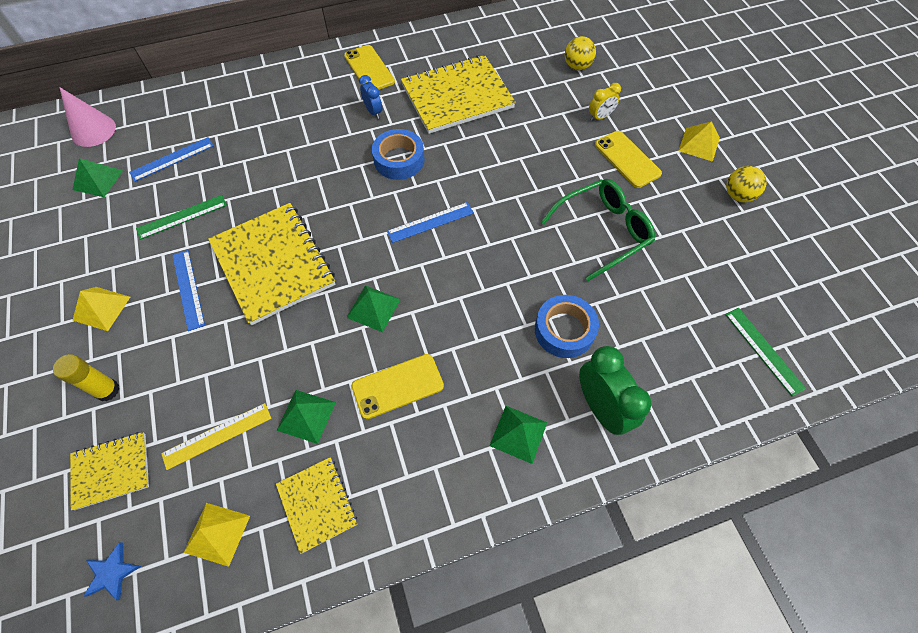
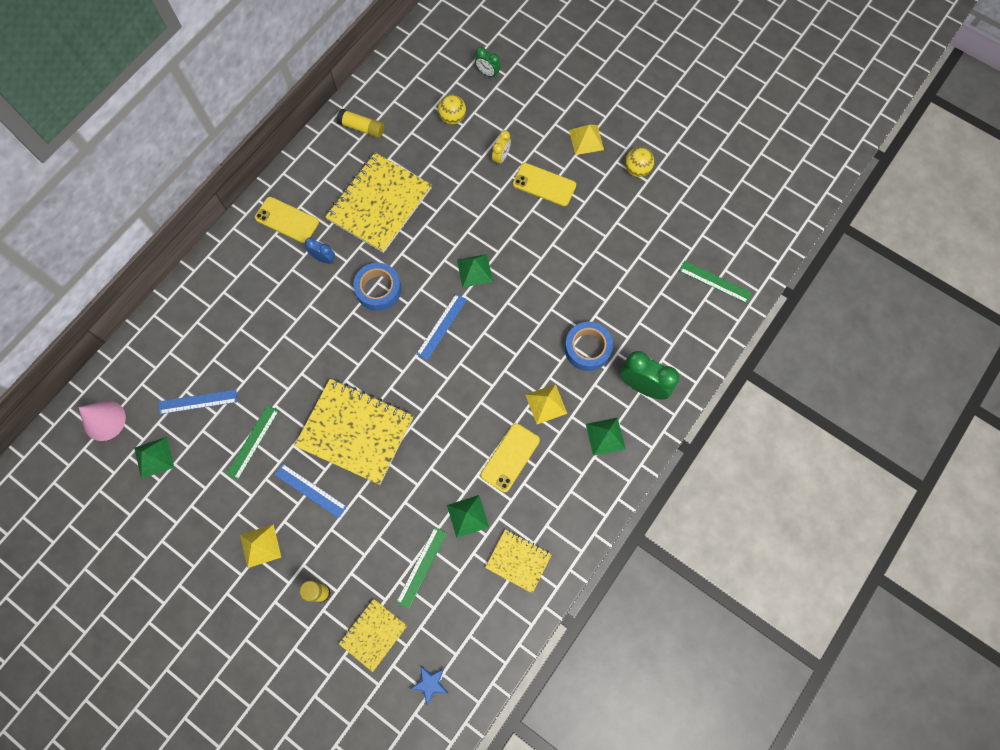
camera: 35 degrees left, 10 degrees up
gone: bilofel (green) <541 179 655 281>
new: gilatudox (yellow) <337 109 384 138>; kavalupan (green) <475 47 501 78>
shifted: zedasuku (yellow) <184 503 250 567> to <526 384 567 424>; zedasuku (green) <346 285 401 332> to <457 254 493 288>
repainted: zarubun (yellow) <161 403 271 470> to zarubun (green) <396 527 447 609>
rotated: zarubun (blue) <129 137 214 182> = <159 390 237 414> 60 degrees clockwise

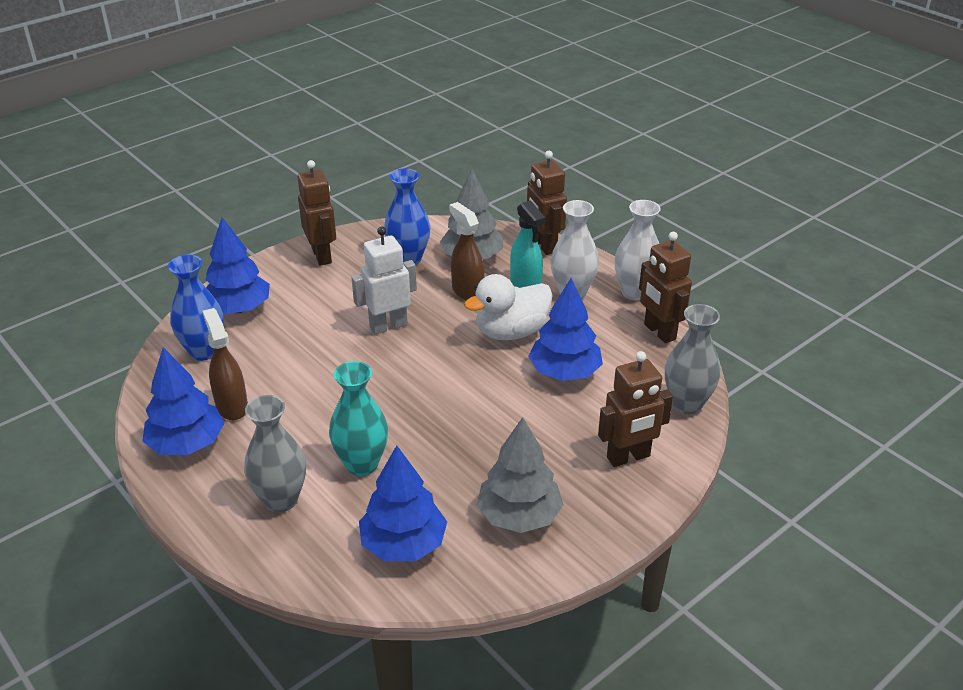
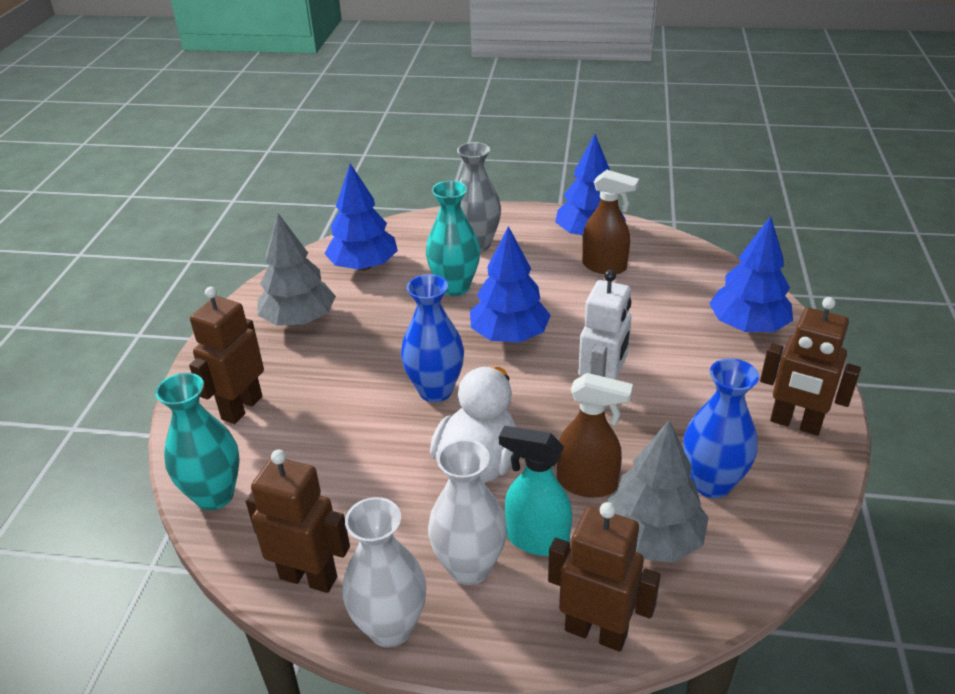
camera: 140 degrees right, 0 degrees up
shifted: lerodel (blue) <168 255 224 361> to <401 274 464 402>; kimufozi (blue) <528 278 603 381> to <470 226 551 343>
repainted: lerodel (grey) <665 304 721 414> to lerodel (turquoise) <155 373 240 510>

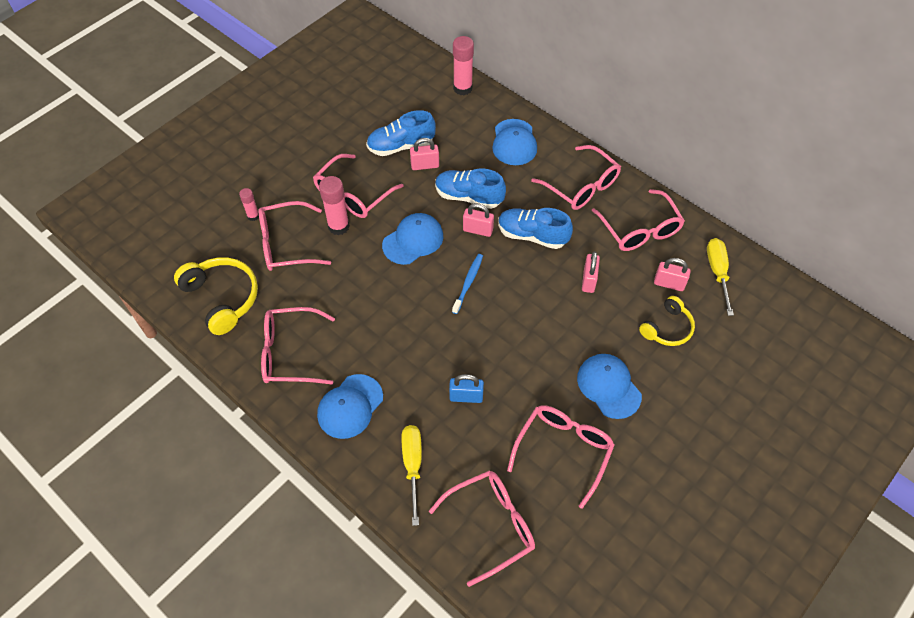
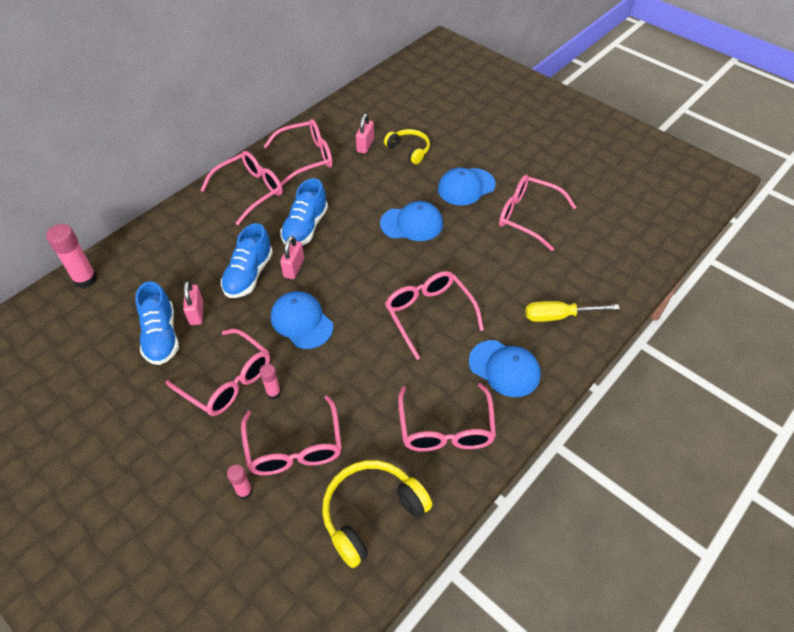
camera: 90 degrees left, 5 degrees down
gone: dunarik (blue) <449 374 484 403>; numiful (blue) <452 254 483 314>; dunarik (pink) <582 251 600 293>; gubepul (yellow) <707 238 734 316>
shifted: bilofel (pink) <429 470 535 587> to <385 271 484 360>; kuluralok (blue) <492 119 537 165> to <380 201 443 241>
scaled: gilatudox (pink) <319 176 350 235> = <259 364 281 400> x0.57

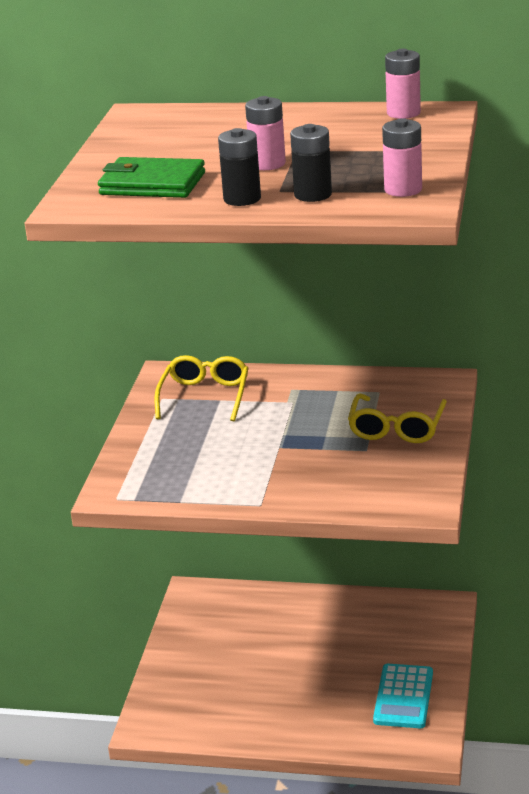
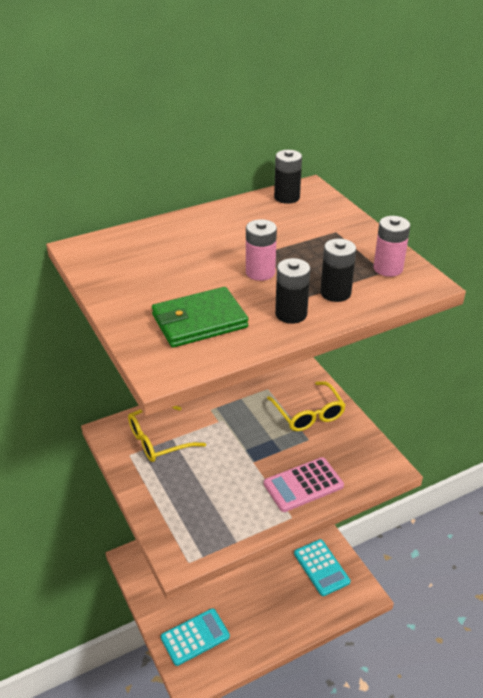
camera: 40 degrees left, 10 degrees up
new: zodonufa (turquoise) <161 608 230 666>; zodonufa (pink) <264 457 344 512>
repainted: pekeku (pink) <385 49 421 119> to pekeku (black) <274 150 302 204>
rotated: bilofel (yellow) <154 355 249 421> = <128 406 206 462> 90 degrees counterclockwise

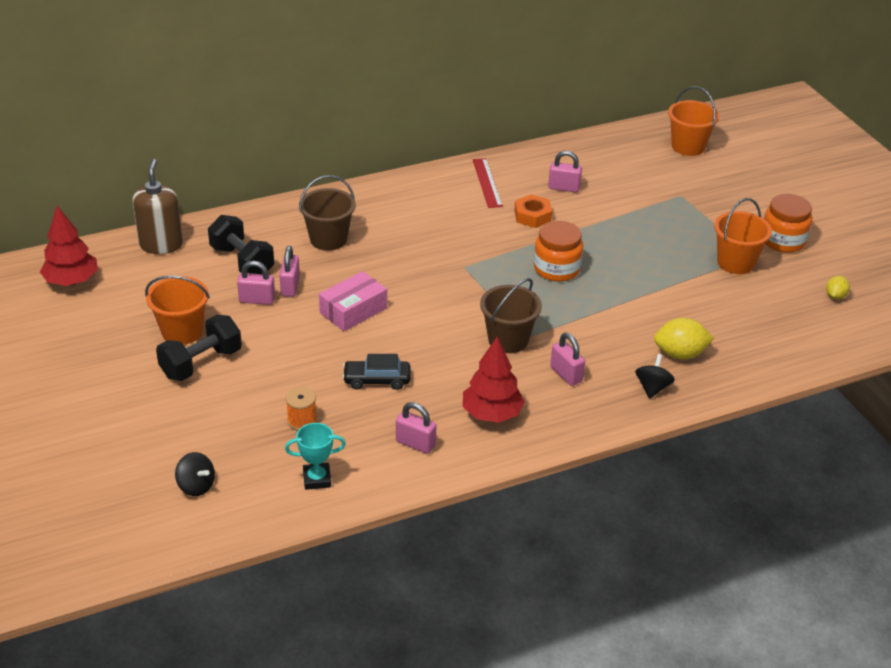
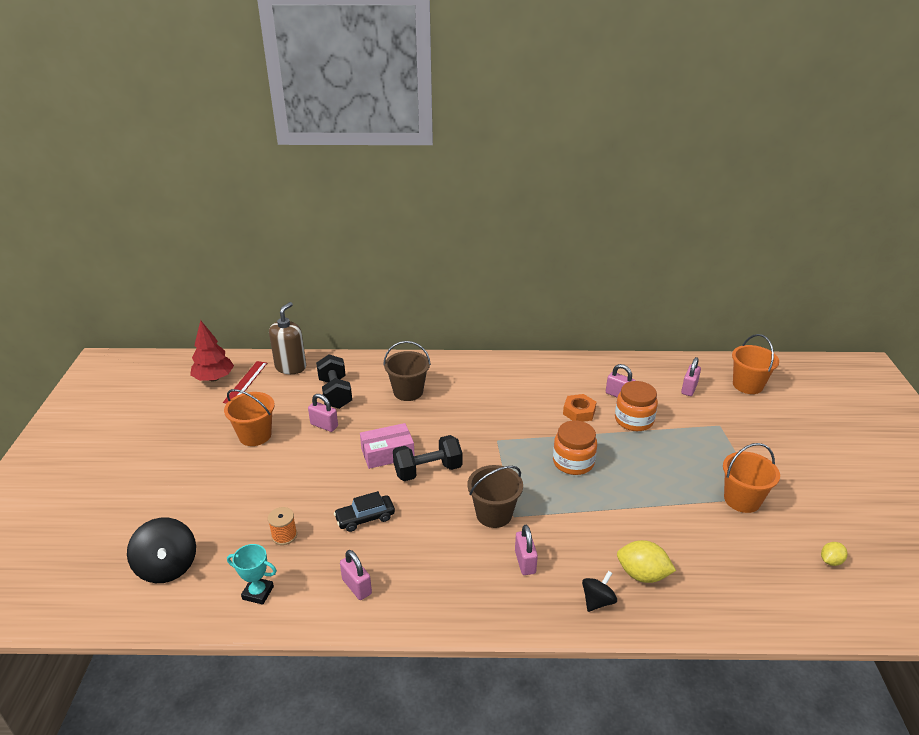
camera: 25 degrees right, 5 degrees down
gone: kimufozi (red) <463 337 525 423>
shifted: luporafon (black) <156 315 242 381> to <393 435 463 481>; dunarik (pink) <279 246 300 297> to <681 357 701 396>; zarubun (red) <473 158 503 208> to <223 361 267 404>; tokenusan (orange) <764 194 812 253> to <615 381 658 431>
rotated: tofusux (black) <342 354 410 390> = <334 491 395 532> 45 degrees counterclockwise
scaled: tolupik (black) <175 452 215 496> = <127 518 196 583> x1.71

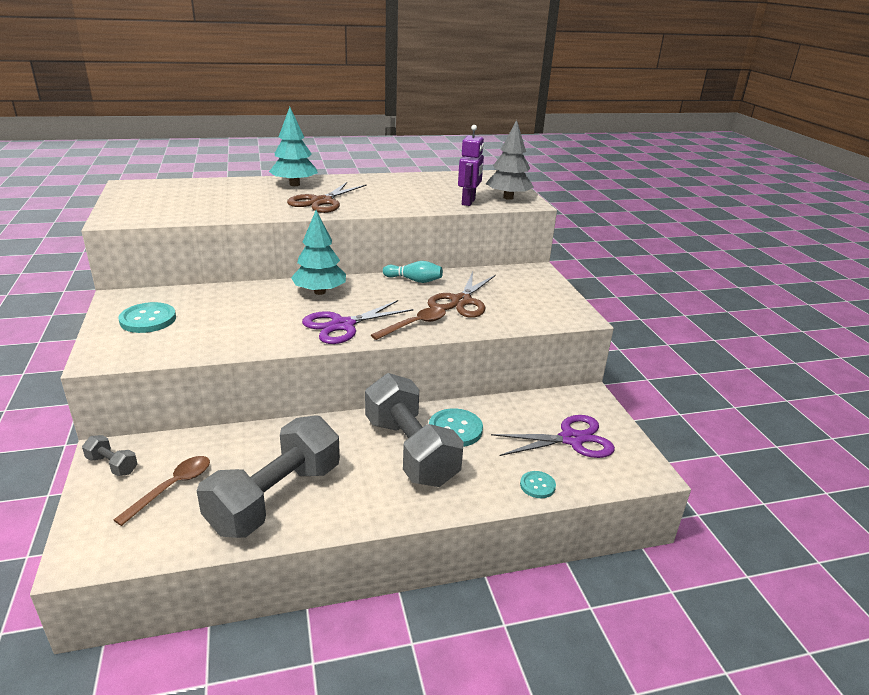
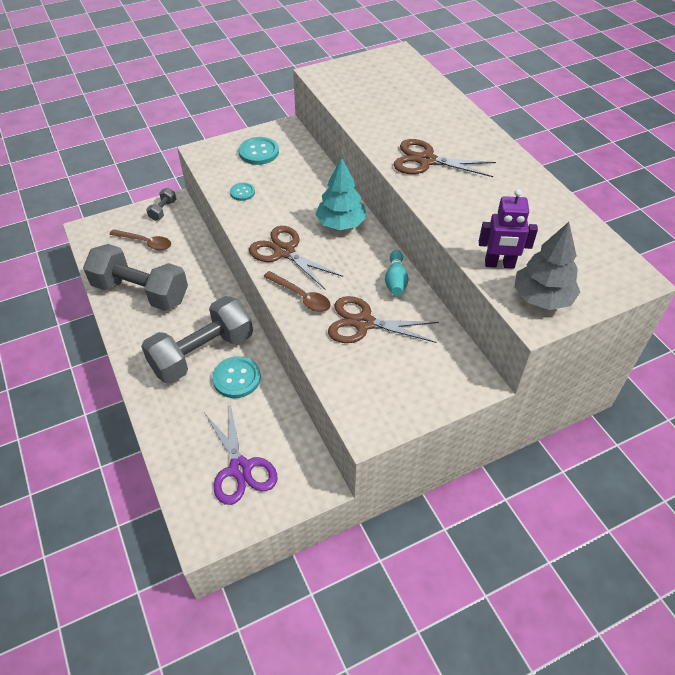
camera: 80 degrees right, 20 degrees up
gone: kimufozi (turquoise) <269 107 318 186>
shifted: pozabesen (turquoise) <520 471 556 498> to <230 183 255 201>
repainted: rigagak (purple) <302 300 414 344> to rigagak (brown) <249 226 343 290>

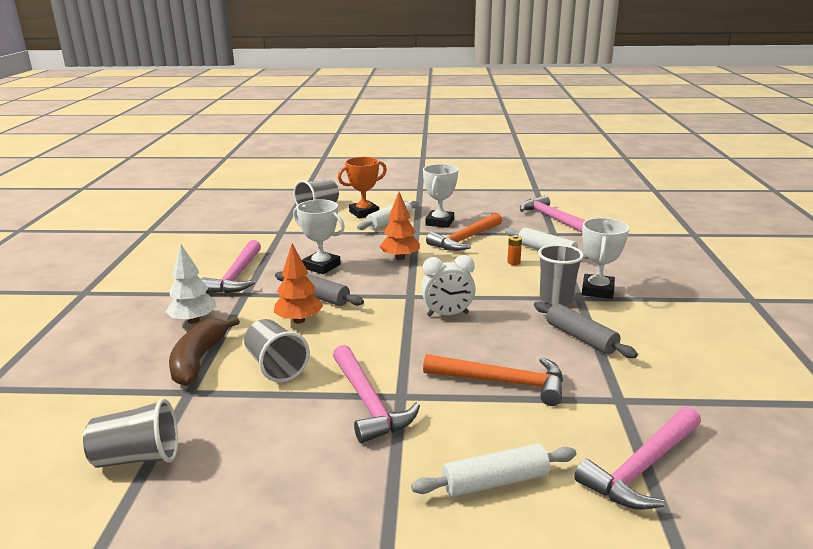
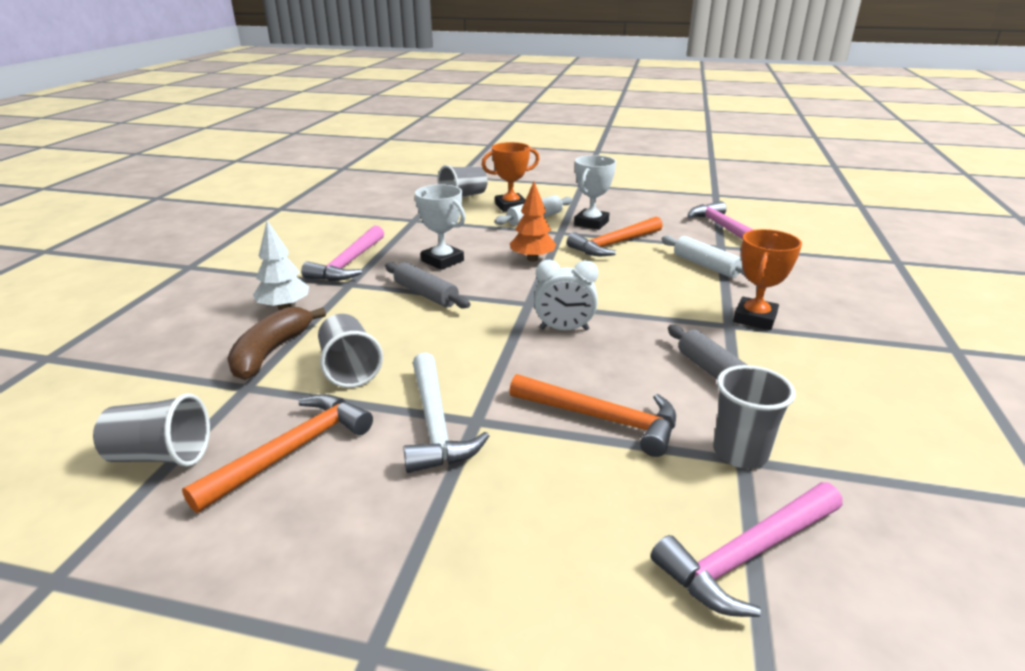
camera: 10 degrees right, 5 degrees up
gone: kimufozi (orange) <274 244 323 324>; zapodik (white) <411 444 576 497>; pekeku (orange) <507 235 522 265>
new: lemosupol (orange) <182 394 373 513>
shifted: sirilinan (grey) <538 244 584 306> to <713 365 796 469>
repainted: lemosupol (pink) <333 345 420 443> to lemosupol (white) <403 352 489 473>; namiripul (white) <582 218 629 299> to namiripul (orange) <733 229 802 330>

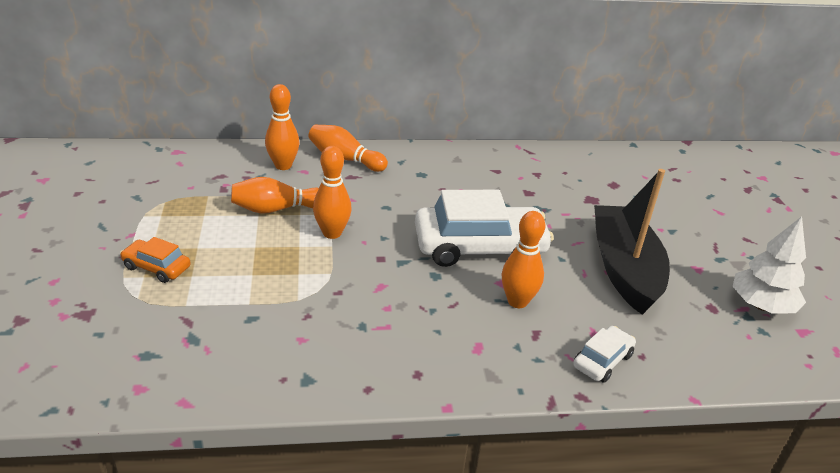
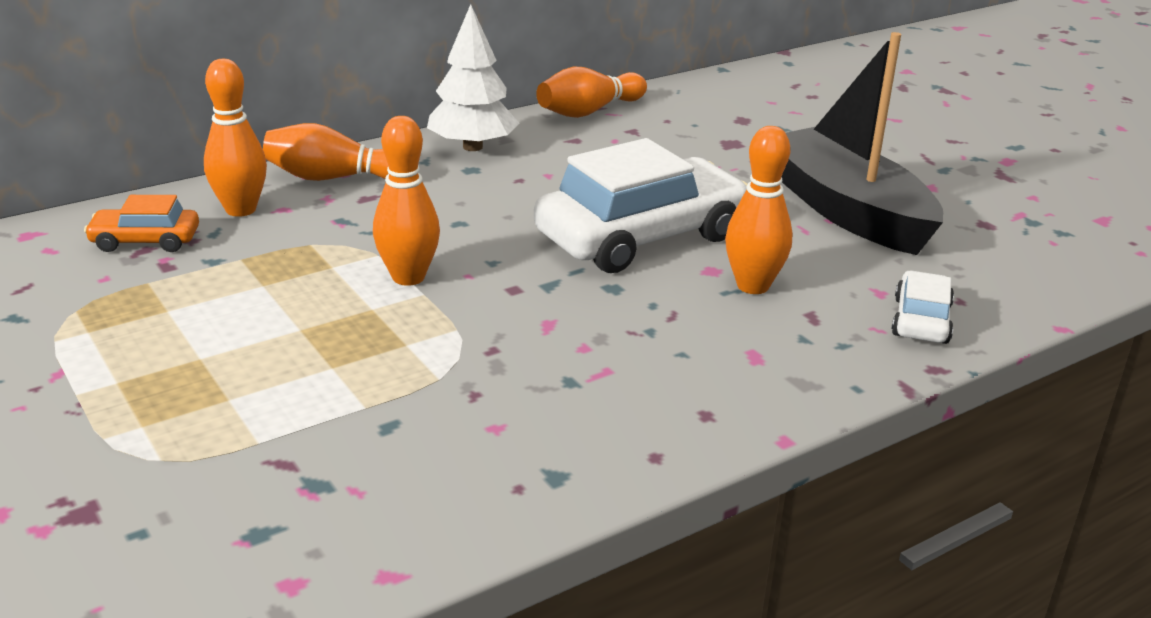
camera: 25 degrees left, 5 degrees down
shifted: tofusux (orange) <120 237 191 283> to <84 195 199 252>; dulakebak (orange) <231 177 319 214> to <537 66 647 118>; kimufozi (white) <733 216 806 313> to <427 4 519 151>

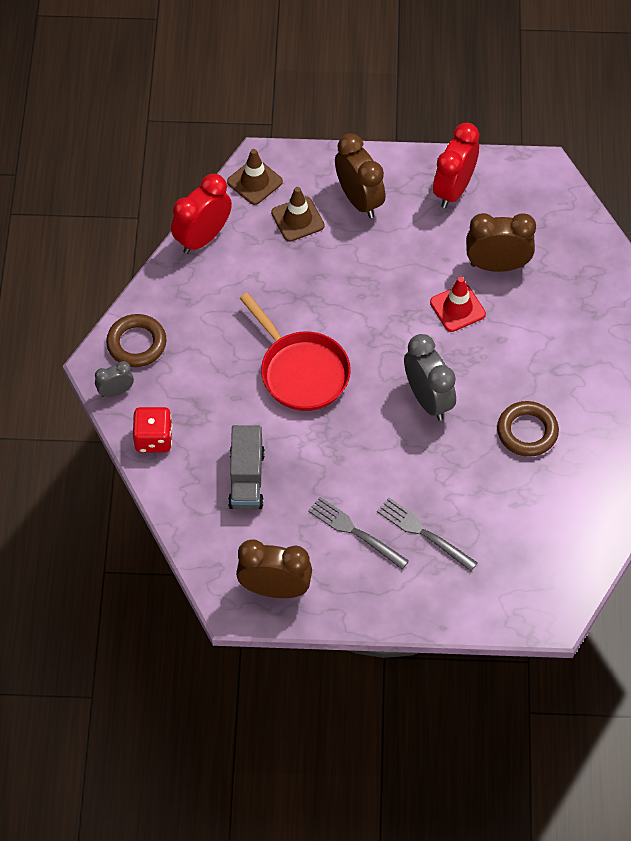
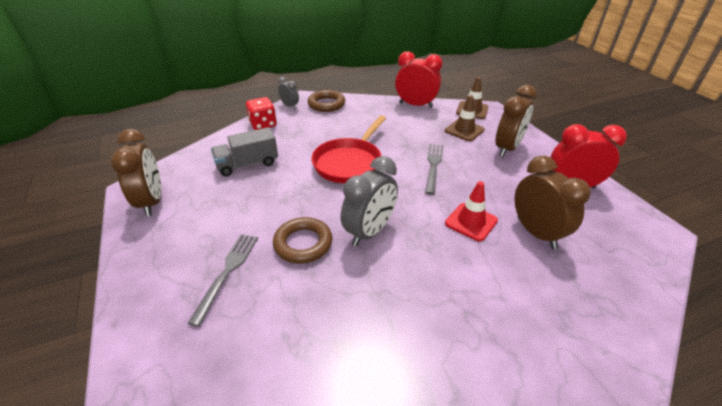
camera: 65 degrees right, 20 degrees down
shifted: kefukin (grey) <308 497 409 569> to <425 144 443 195>; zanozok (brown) <497 401 559 457> to <273 217 333 264>

